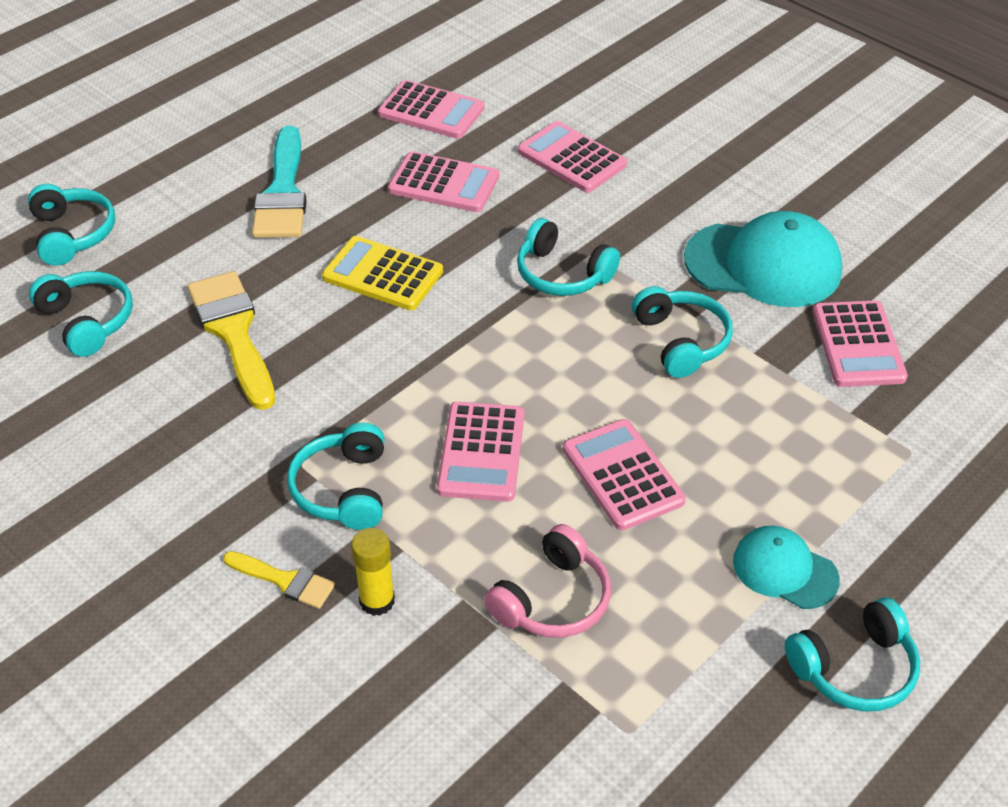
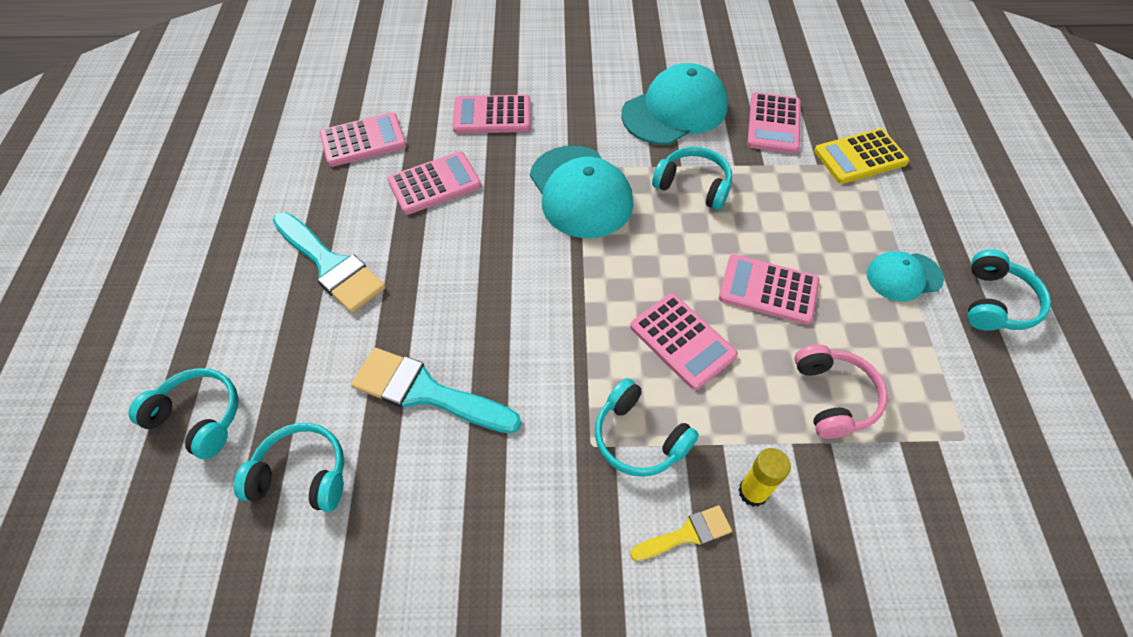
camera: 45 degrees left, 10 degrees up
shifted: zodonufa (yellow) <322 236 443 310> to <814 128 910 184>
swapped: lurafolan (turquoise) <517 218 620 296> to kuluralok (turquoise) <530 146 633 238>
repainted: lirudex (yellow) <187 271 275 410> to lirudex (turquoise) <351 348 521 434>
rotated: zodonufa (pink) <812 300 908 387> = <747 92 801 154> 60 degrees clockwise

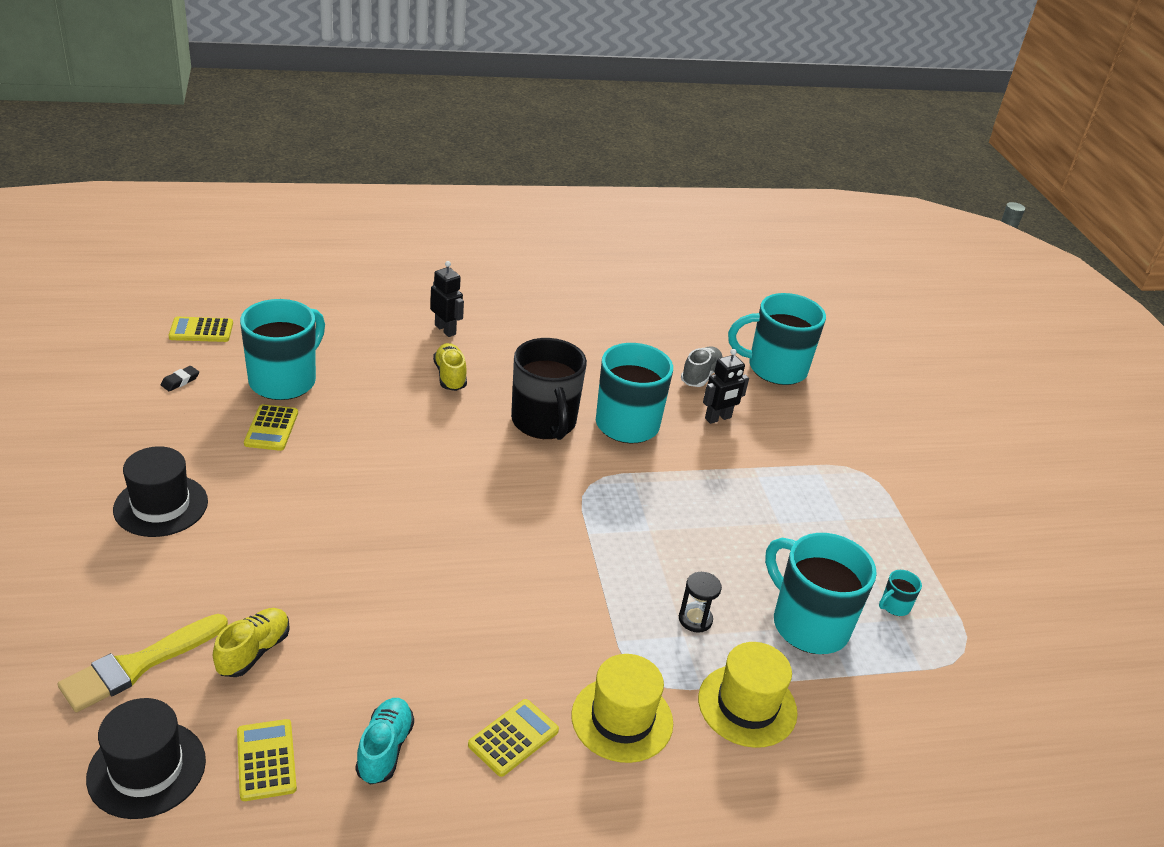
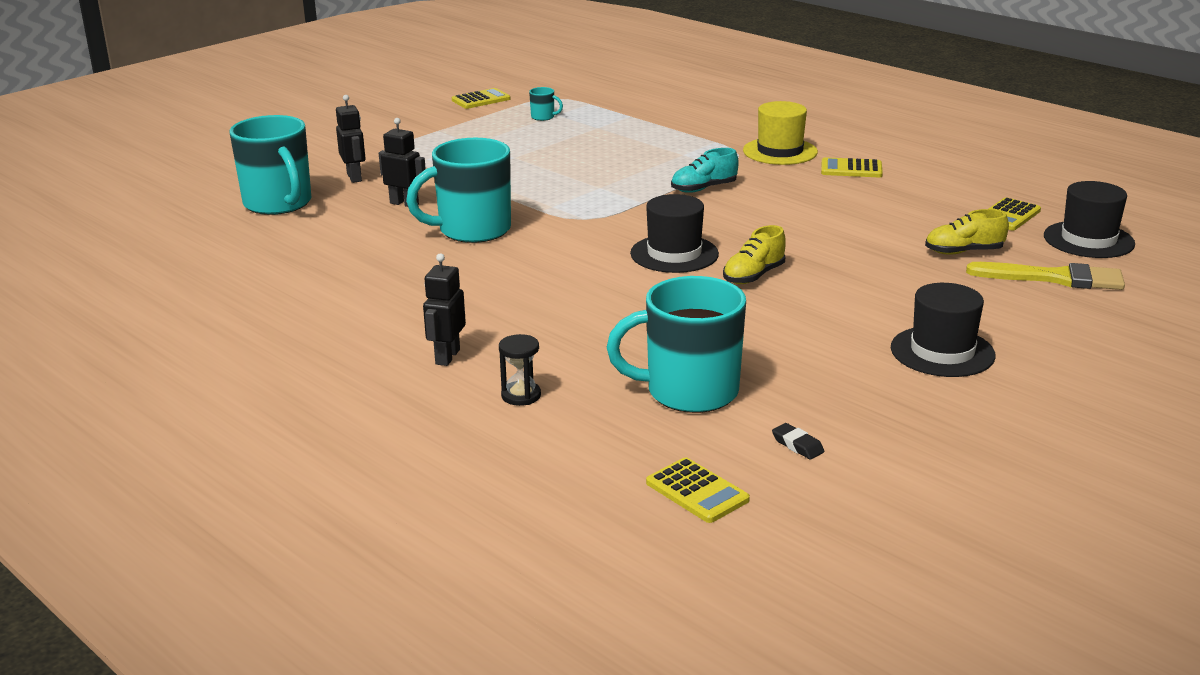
camera: 120 degrees left, 10 degrees down
gone: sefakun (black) <511 338 587 440>; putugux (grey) <681 347 722 387>; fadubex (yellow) <698 642 798 748>; sefakun (turquoise) <765 533 877 654>
new: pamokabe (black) <336 95 366 183>; fadubex (black) <630 194 719 273>
shifted: zodonufa (yellow) <244 404 298 451> to <452 88 510 109>; putugux (turquoise) <356 698 414 785> to <671 148 739 193>; putugux (yellow) <433 343 467 391> to <723 225 786 284>; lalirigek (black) <679 572 722 633> to <499 334 541 406>
rotated: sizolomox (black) <161 366 199 391> = <772 423 824 460> 45 degrees clockwise

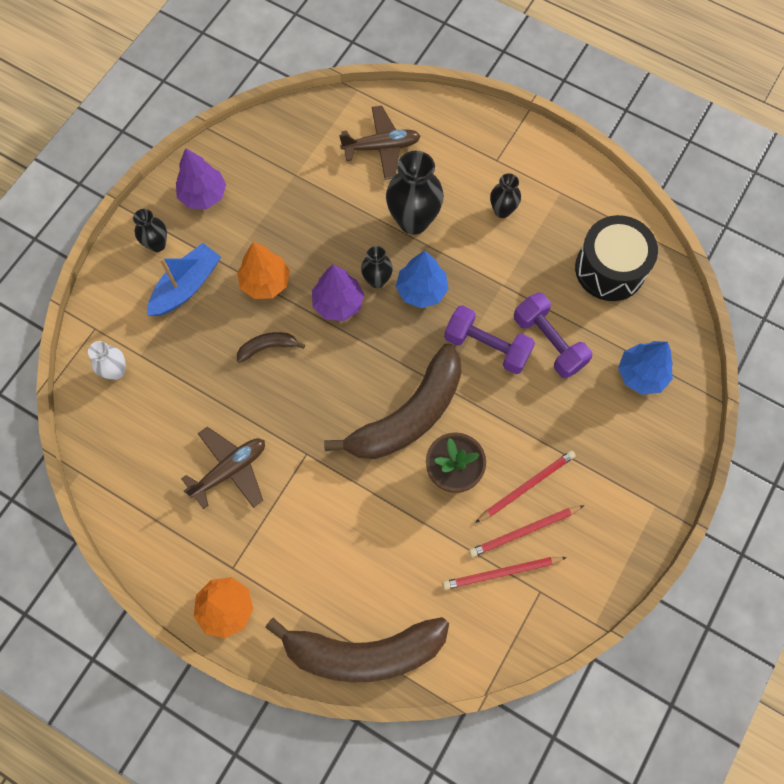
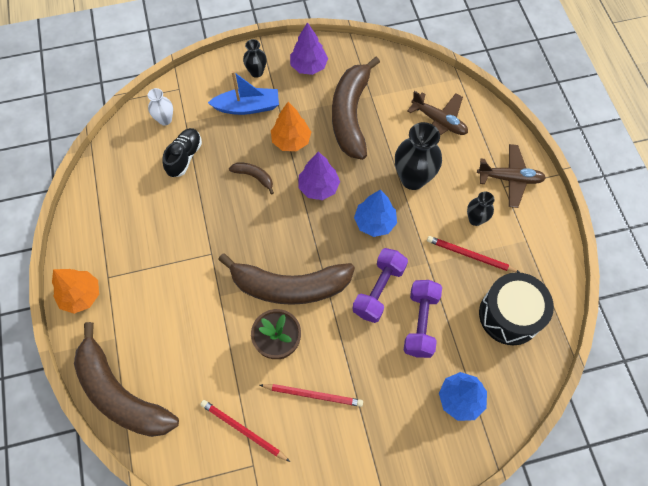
camera: 45 degrees right, 5 degrees down
gone: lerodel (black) <361 246 393 288>
new: putugux (black) <163 128 202 177>; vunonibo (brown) <332 57 380 160>
shifted: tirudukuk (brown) <181 427 265 509> to <477 144 546 208>; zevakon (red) <469 505 584 557> to <427 236 519 272>
rotated: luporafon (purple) <444 305 535 374> = <352 248 408 323> 45 degrees clockwise

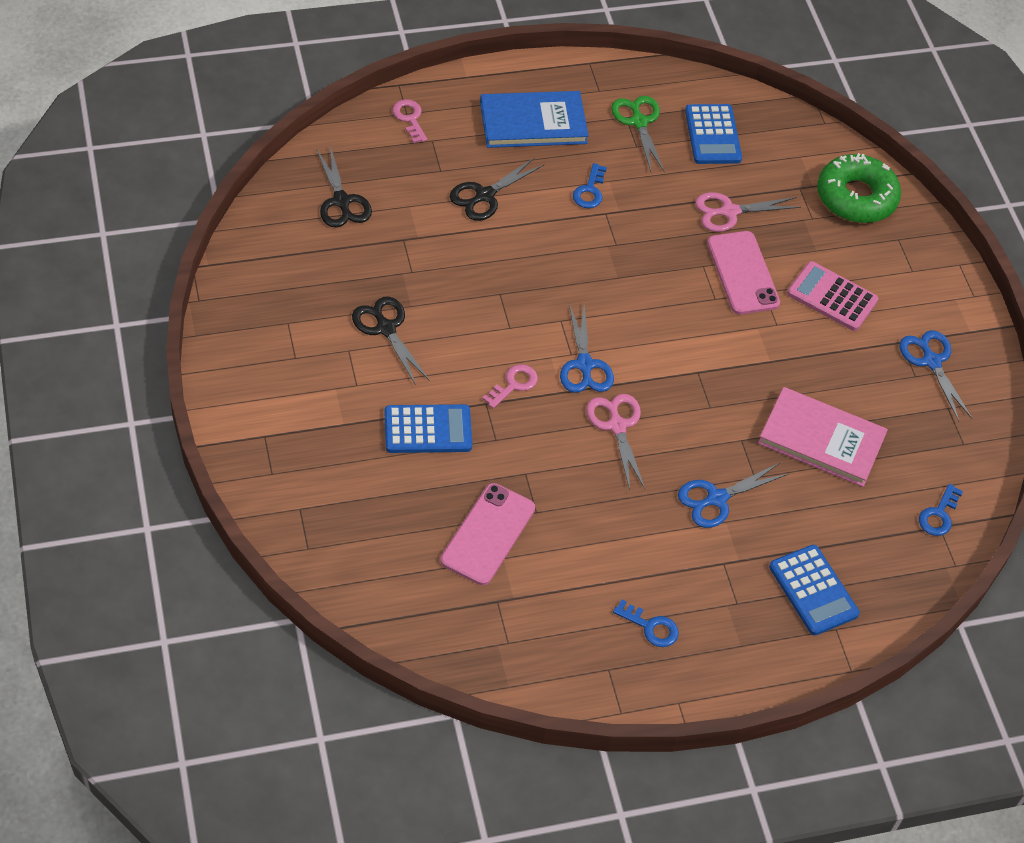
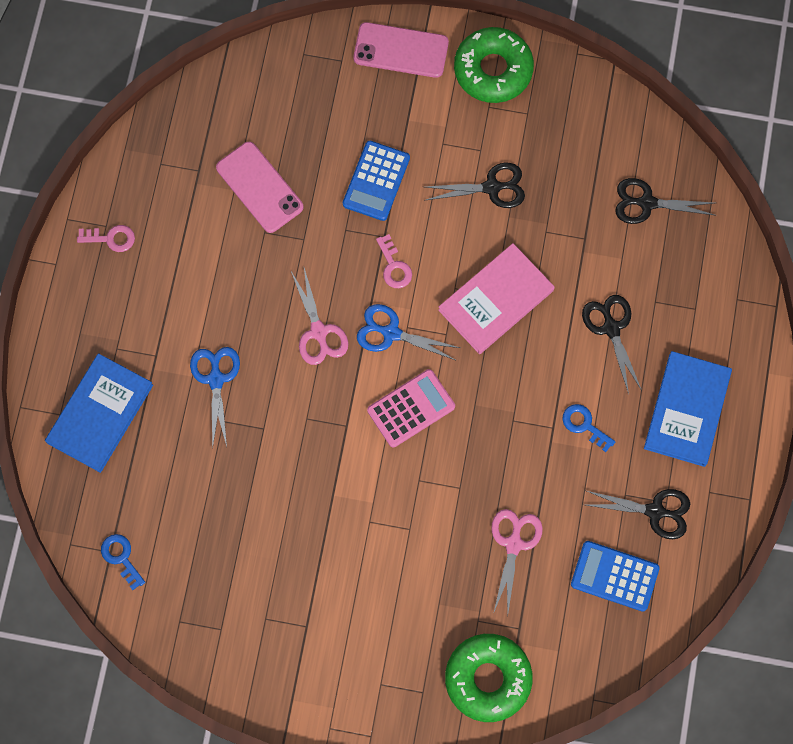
camera: 120 degrees right, 20 degrees up
gone: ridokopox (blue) <613 600 679 647>; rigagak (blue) <899 330 972 421>
new: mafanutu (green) <454 27 534 103>
shifted: ridokopox (pink) <392 99 427 143> to <77 225 135 252>; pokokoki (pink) <707 231 780 314> to <353 22 449 78>; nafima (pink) <758 387 888 487> to <438 243 555 354>; zodonufa (pink) <787 261 879 331> to <367 369 455 447>
swapped: zodonufa (blue) <769 545 860 635> to nafima (blue) <45 353 153 473>
repainted: rigagak (green) <611 96 665 173> to rigagak (black) <586 489 690 539>
rotated: rigagak (pink) <586 394 645 490> = <291 268 348 365> 60 degrees clockwise

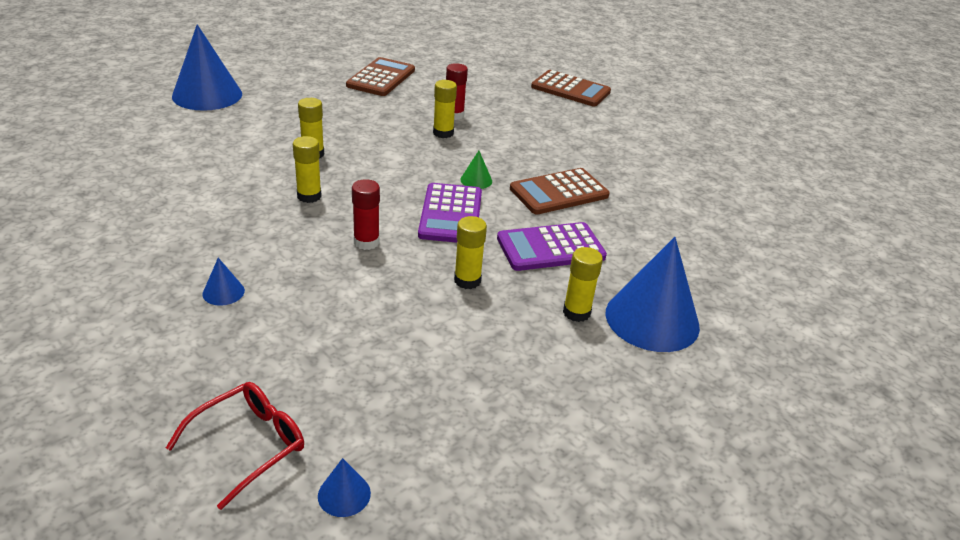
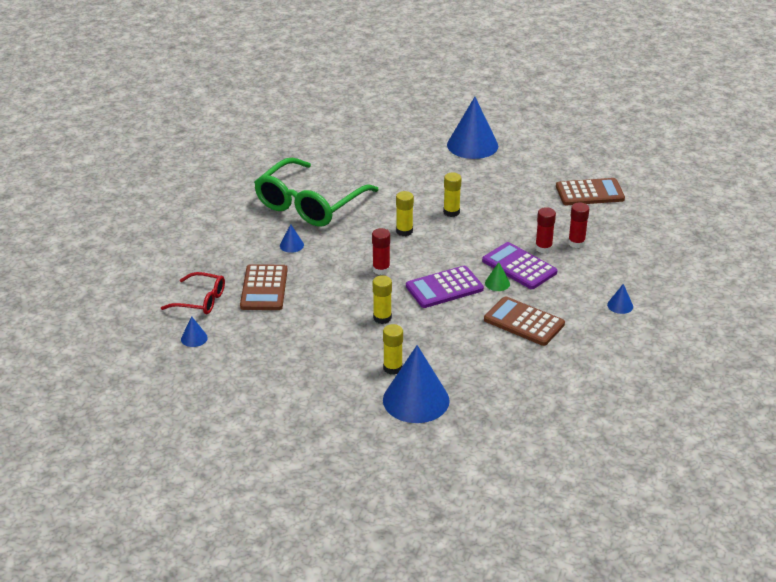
camera: 65 degrees right, 0 degrees up
new: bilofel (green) <254 158 378 227>; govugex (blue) <607 284 633 314>
shifted: zodonufa (purple) <497 222 607 271> to <482 242 557 289>; zodonufa (brown) <531 70 611 107> to <240 264 288 310>
repainted: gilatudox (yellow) <433 80 457 138> to gilatudox (red) <535 207 556 253>

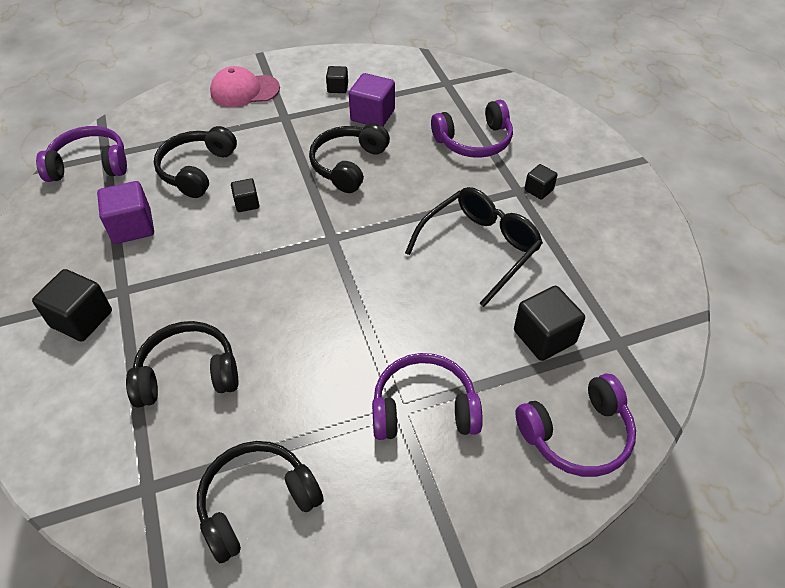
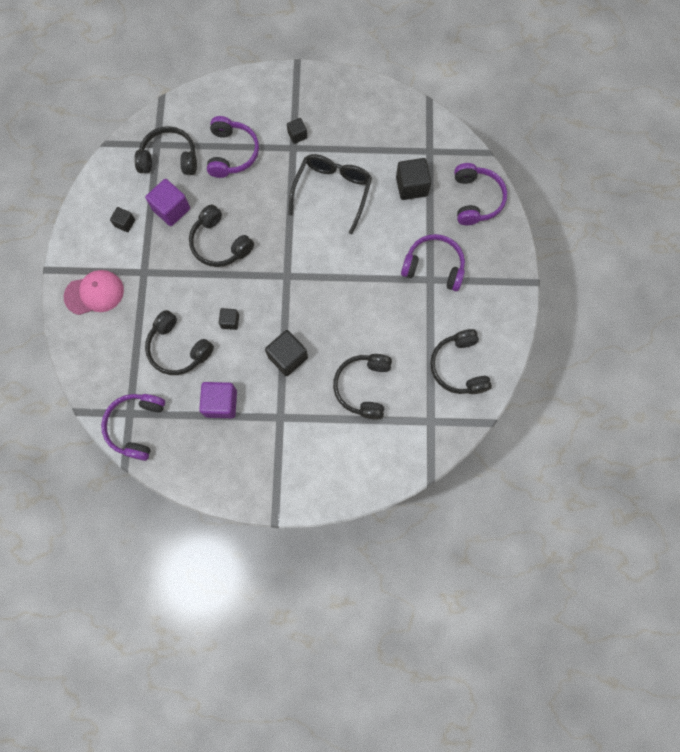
camera: 70 degrees left, 25 degrees up
new: lurafolan (black) <134 126 197 175>
shifted: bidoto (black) <32 269 112 342> to <265 330 308 376>
rotated: kuluralok (pink) <210 66 280 107> = <64 270 124 315> 120 degrees counterclockwise; lurafolan (purple) <372 353 483 440> = <401 234 465 291> 90 degrees clockwise; bilofel (black) <405 187 543 307> = <288 154 372 234> 45 degrees clockwise

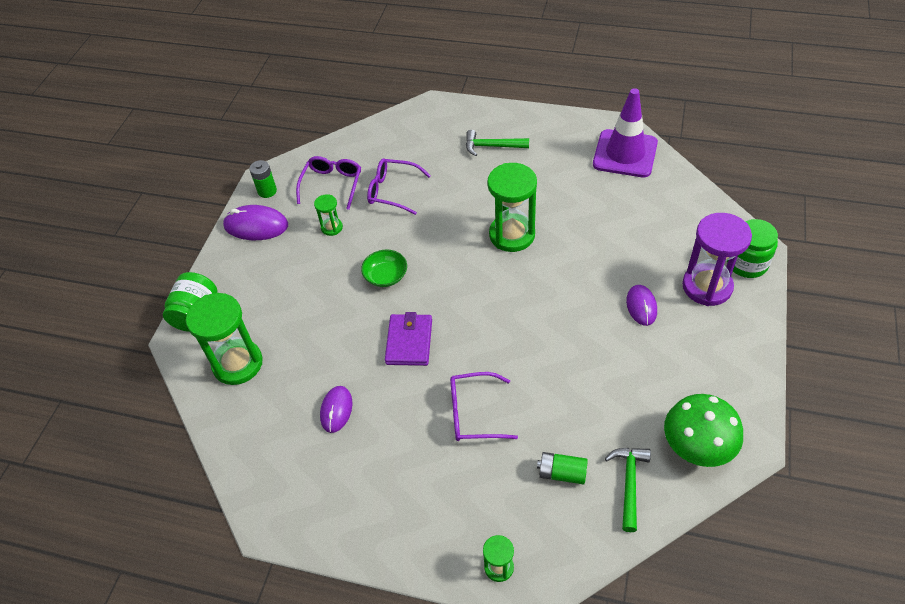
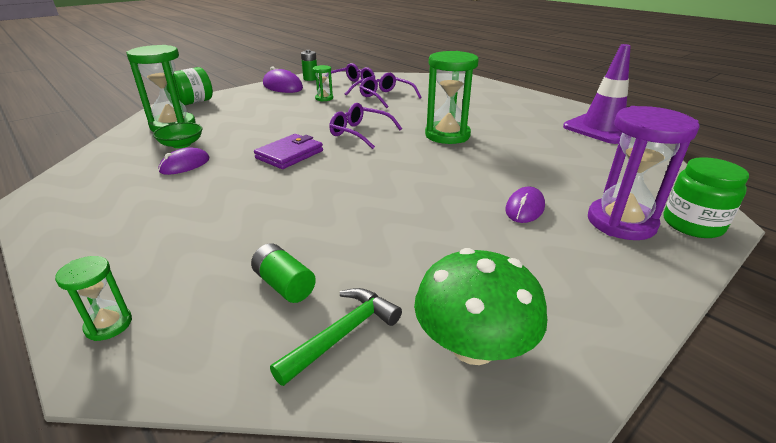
camera: 30 degrees right, 20 degrees down
gone: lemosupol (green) <466 130 529 156>
shifted: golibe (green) <361 250 407 287> to <153 122 203 148>; bilofel (purple) <450 372 518 441> to <329 103 402 149>

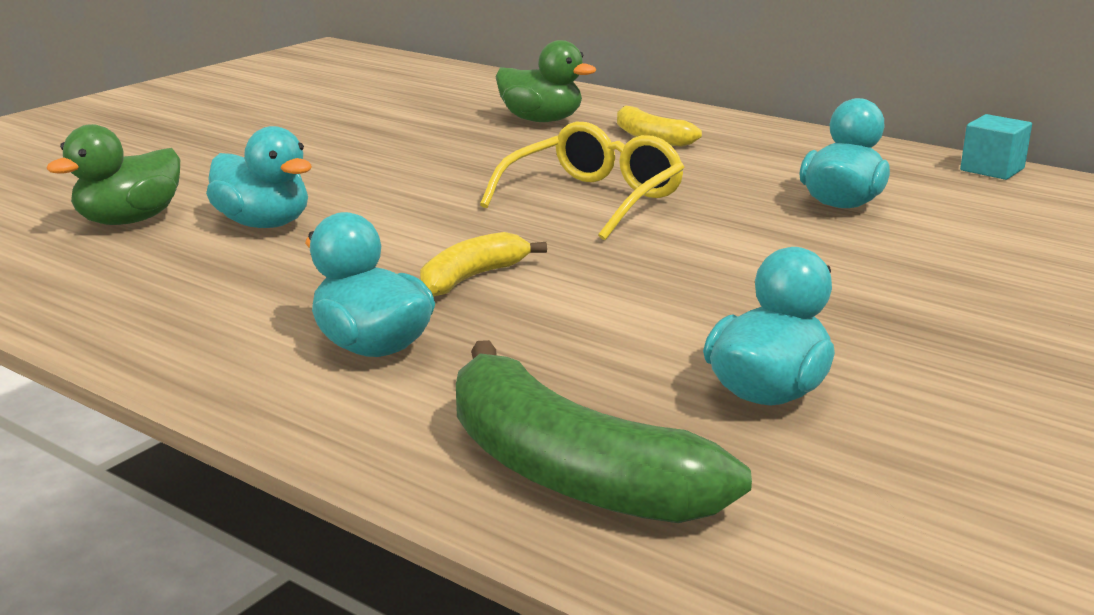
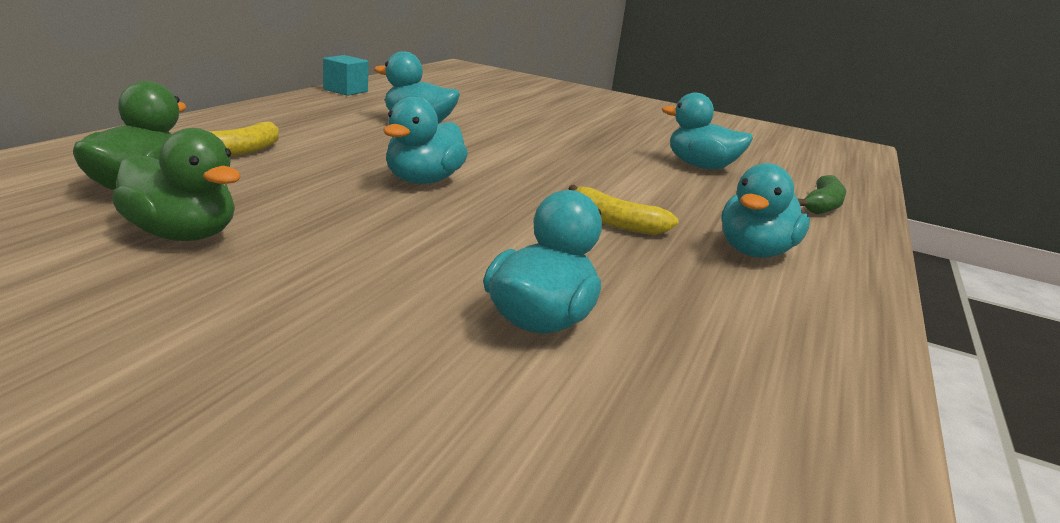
camera: 105 degrees left, 0 degrees up
shifted: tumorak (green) <46 124 180 225> to <112 128 241 241>
swapped: bilofel (yellow) <480 122 684 240> to tumorak (turquoise) <383 97 468 184>
scaled: vunonibo (green) <456 340 752 523> = <798 175 846 214> x0.55

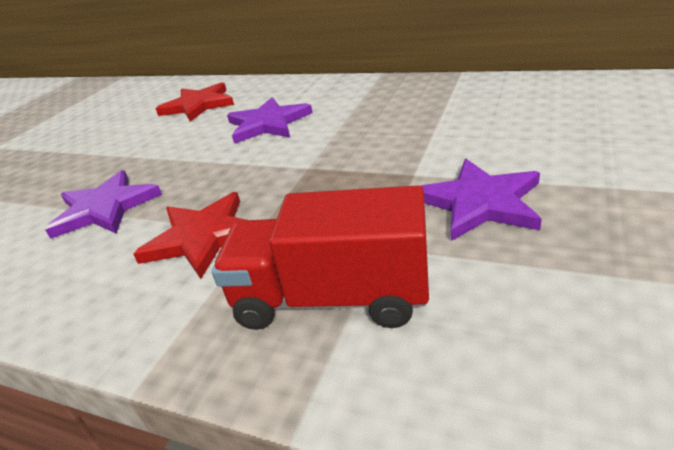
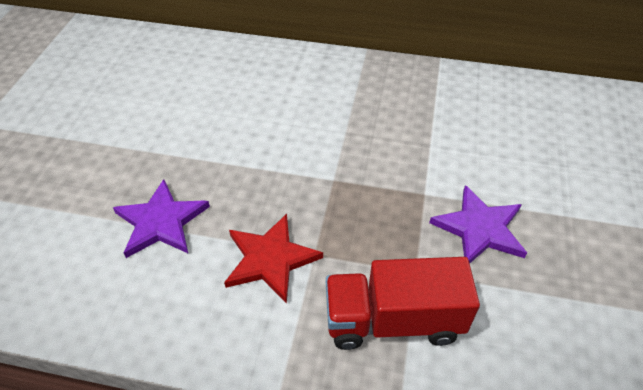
camera: 15 degrees left, 15 degrees up
gone: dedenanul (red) <156 82 234 122>; dedenanul (purple) <227 97 312 144>

